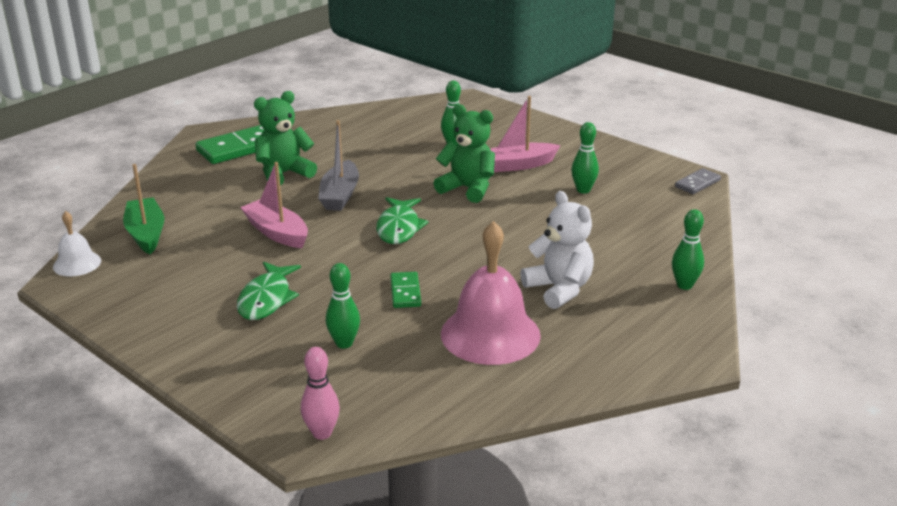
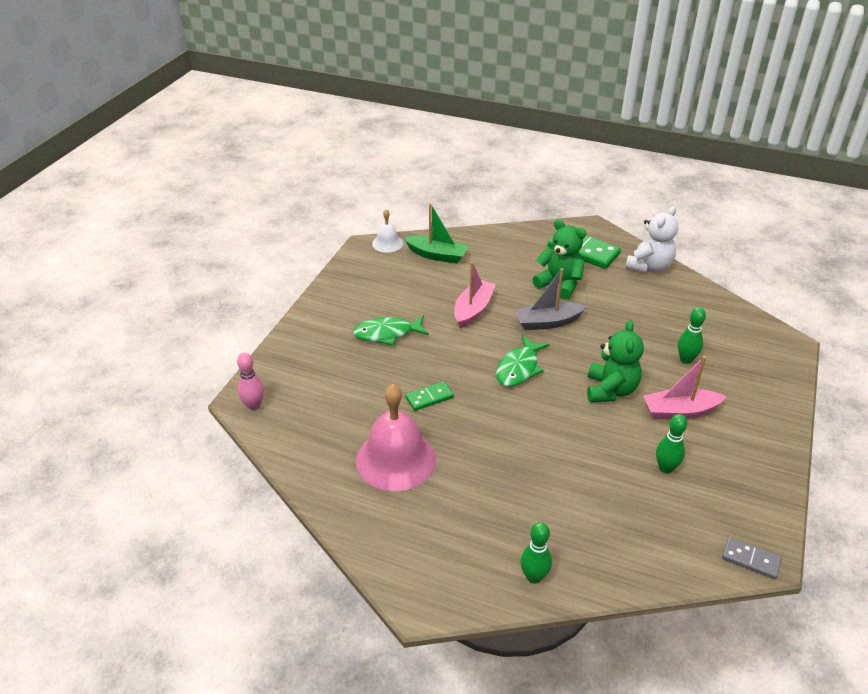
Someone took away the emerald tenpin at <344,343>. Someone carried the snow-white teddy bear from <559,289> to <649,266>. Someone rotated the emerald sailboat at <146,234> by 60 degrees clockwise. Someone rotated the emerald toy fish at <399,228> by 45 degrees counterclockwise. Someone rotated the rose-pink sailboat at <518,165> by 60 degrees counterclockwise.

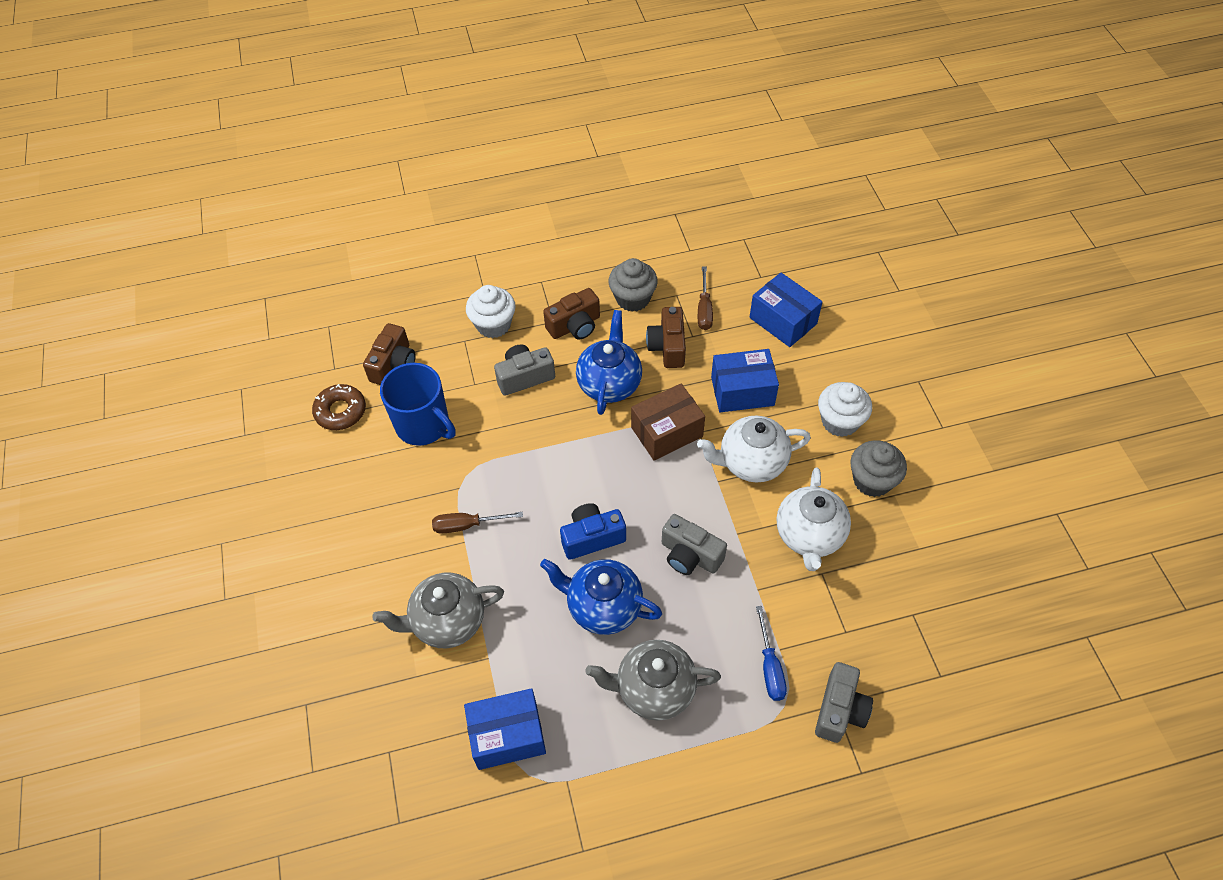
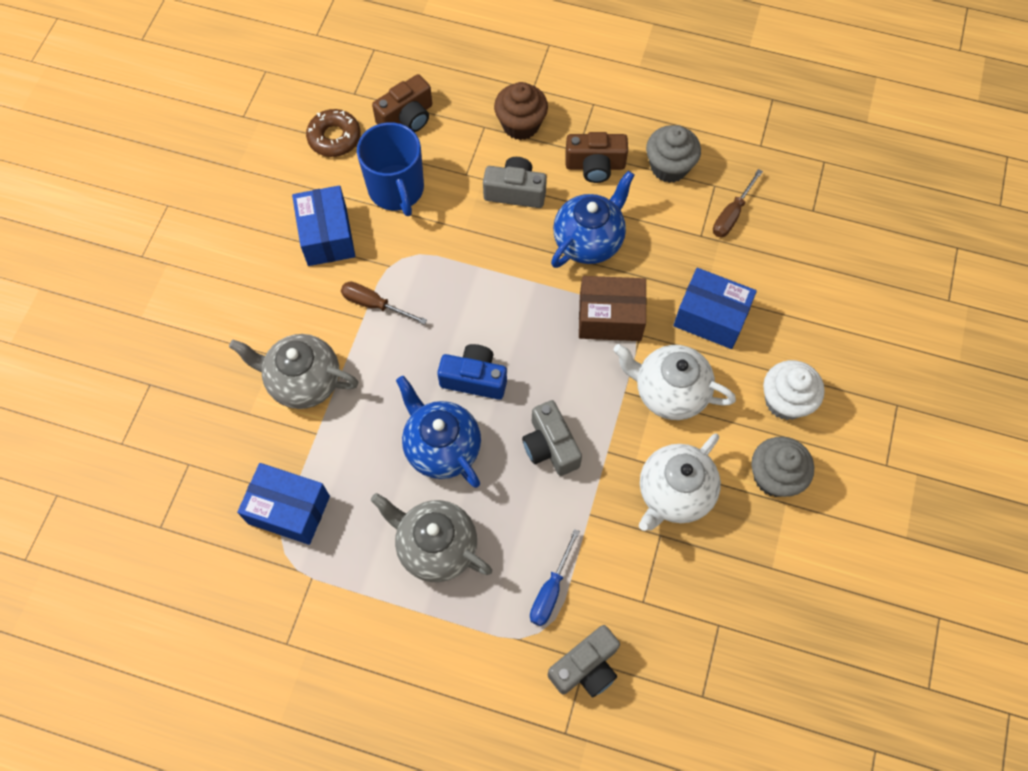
Someone took away the brown camera at <667,347>. Someone carried the blue box from <783,321> to <327,236>. Someone repainted the snow-white fairy cake at <493,325>, which became the brown fairy cake at <520,125>.

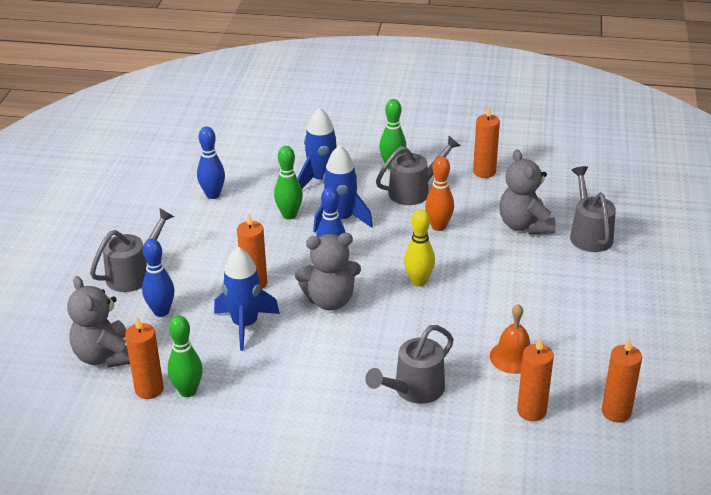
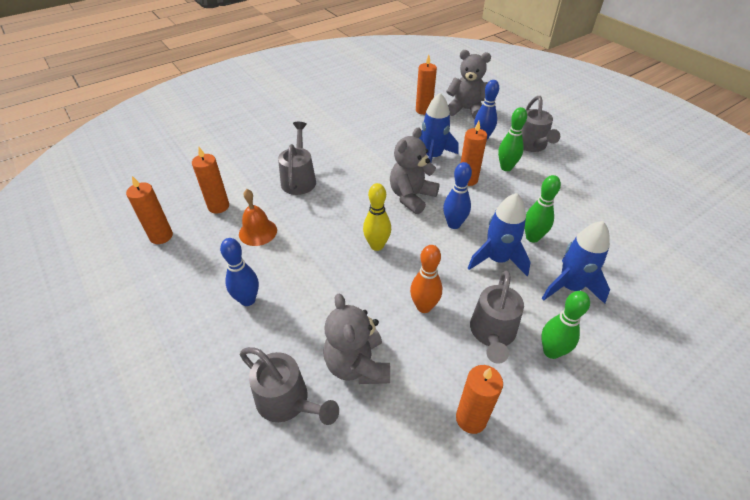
Someone carried the emerald tenpin from <188,391> to <506,167>. Someone carried the blue tenpin from <213,195> to <248,300>. Someone rotated the ash-grey teddy bear at <524,225> by 135 degrees counterclockwise.

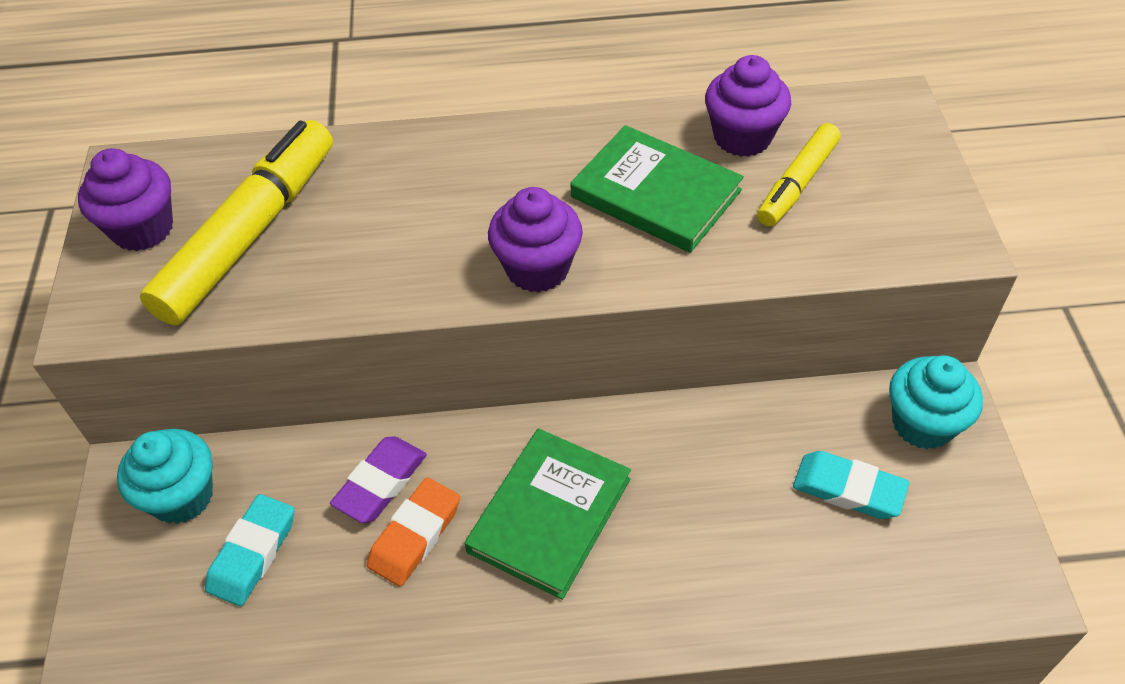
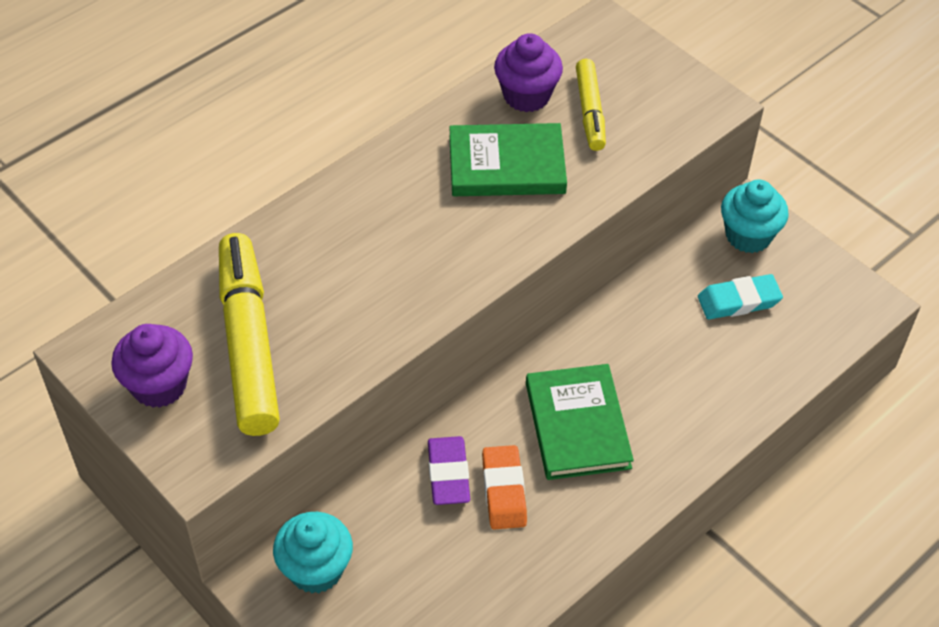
Someone took away the teal pencil eraser at <253,553>. Someone took away the purple fairy cake at <537,268>.

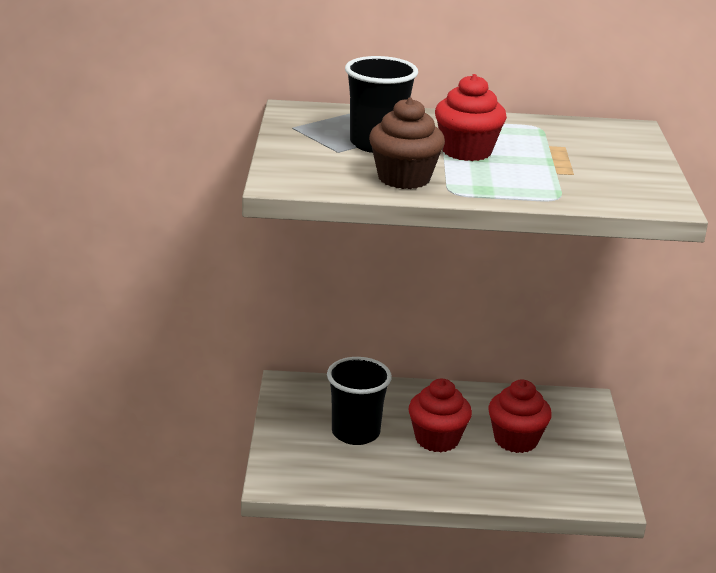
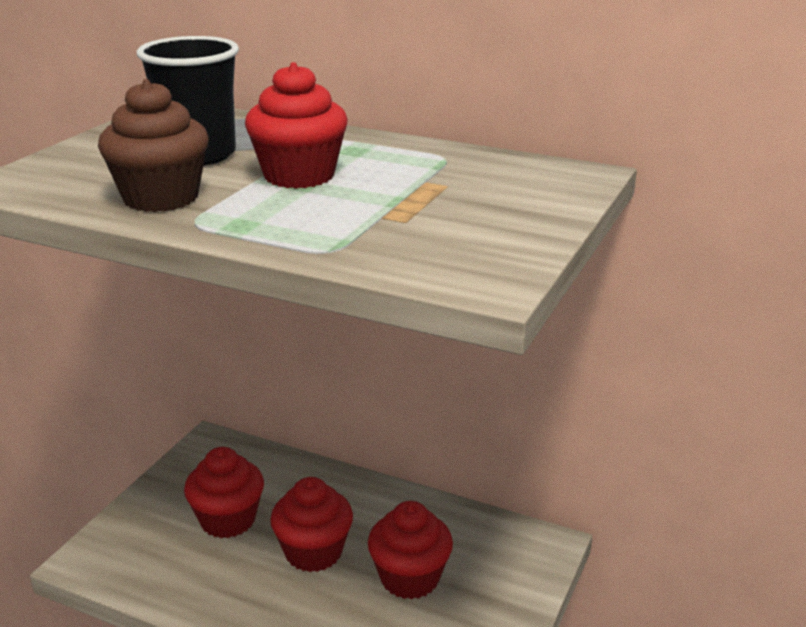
Someone swapped the jet-black cup at <355,433> for the crimson fairy cake at <228,520>.

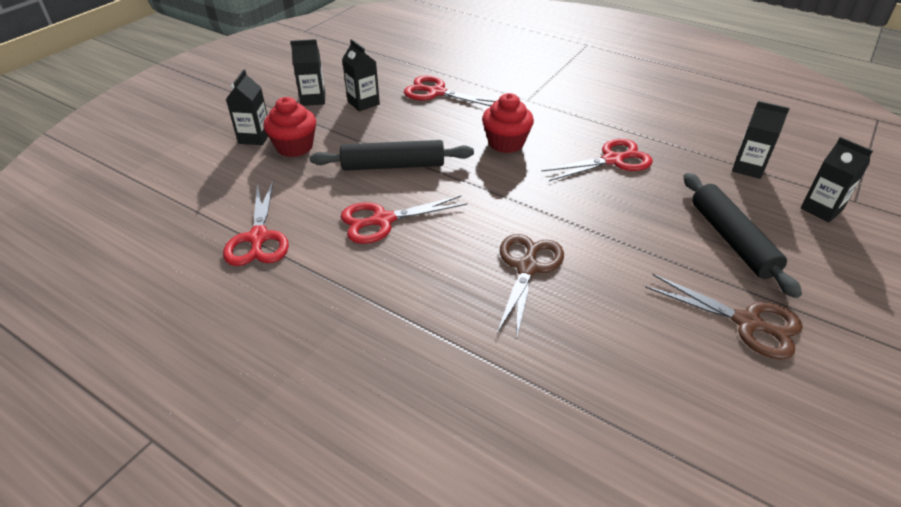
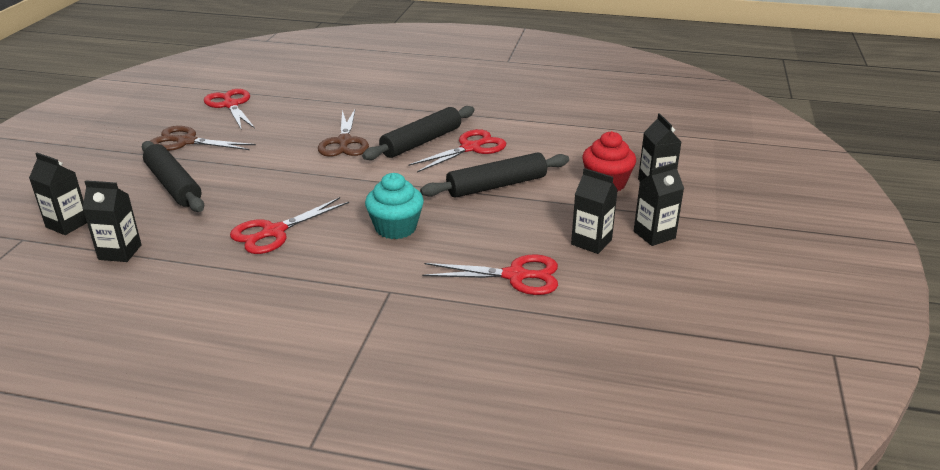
Someone put down the jet-black rolling pin at <421,142>. Someone carried the crimson shears from <258,238> to <231,105>. Someone repainted the crimson fairy cake at <506,143>, which became the teal fairy cake at <395,228>.

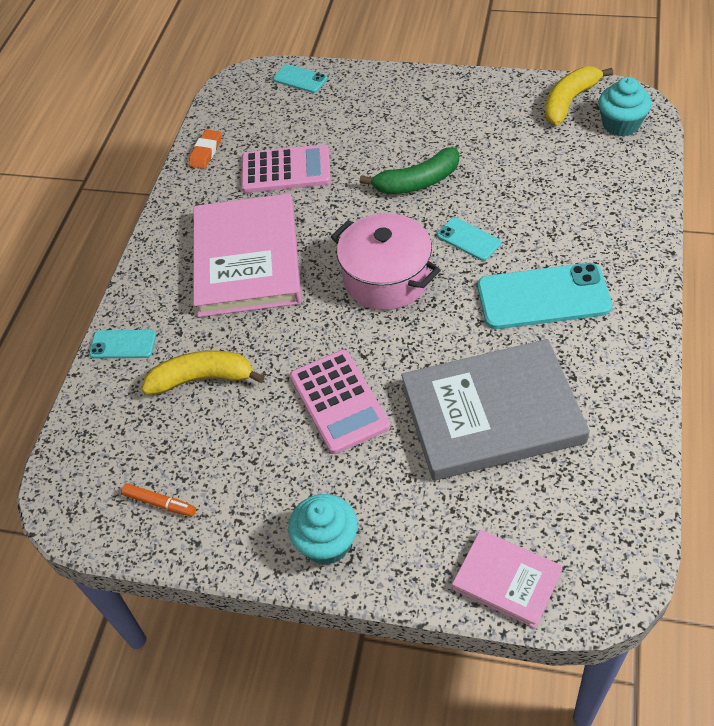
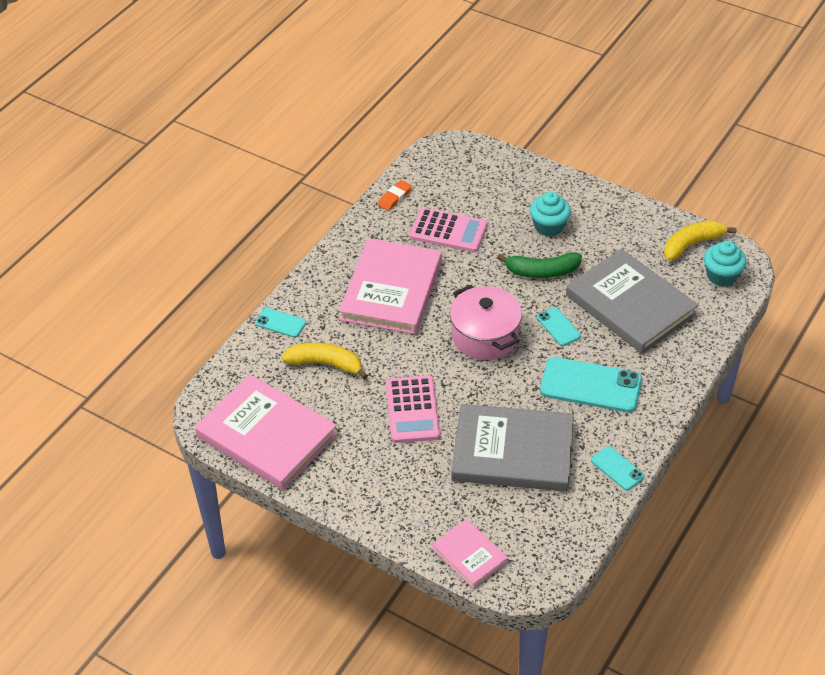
Someone put down the ash-grey hardback at <630,305>. Someone carried the teal mobile phone from <300,79> to <617,468>. Someone carried the teal fairy cake from <327,543> to <549,226>. Someone swapped the orange-coloured marker pen at <160,503> for the rose-pink hardback at <266,435>.

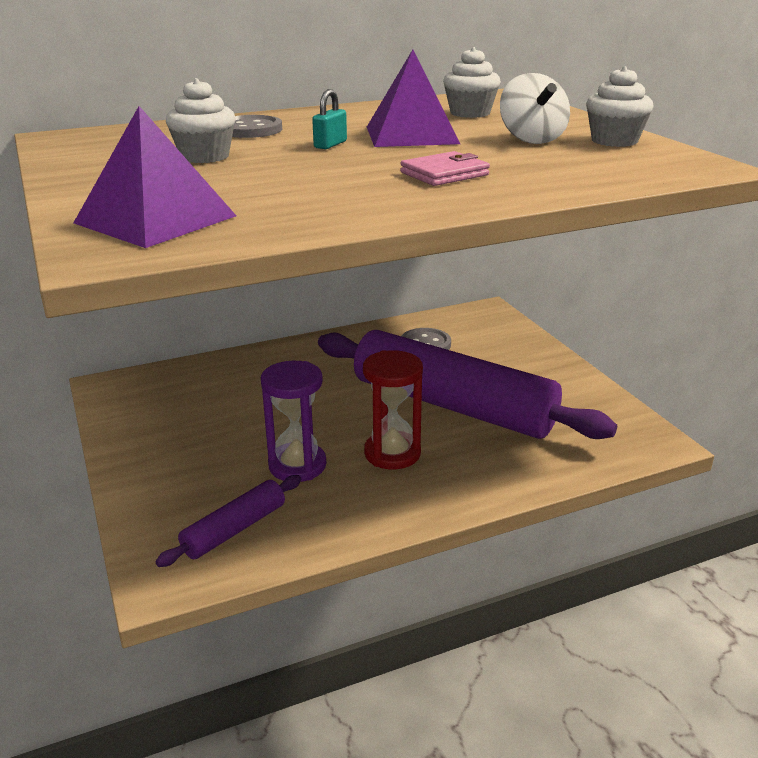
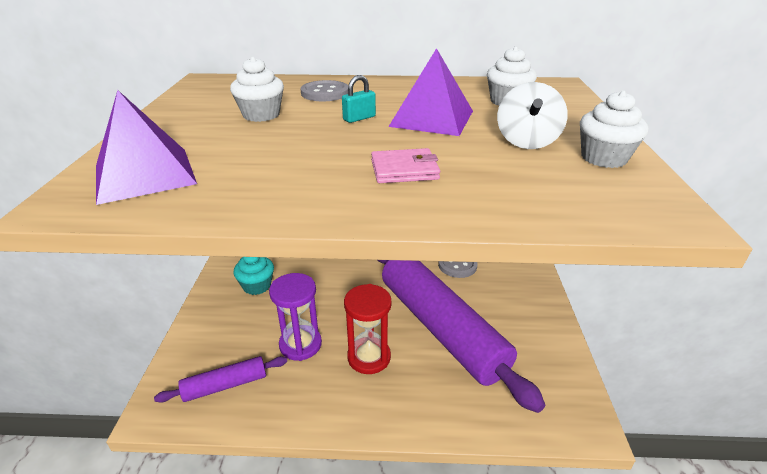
Someone put down the teal fairy cake at <257,286>.

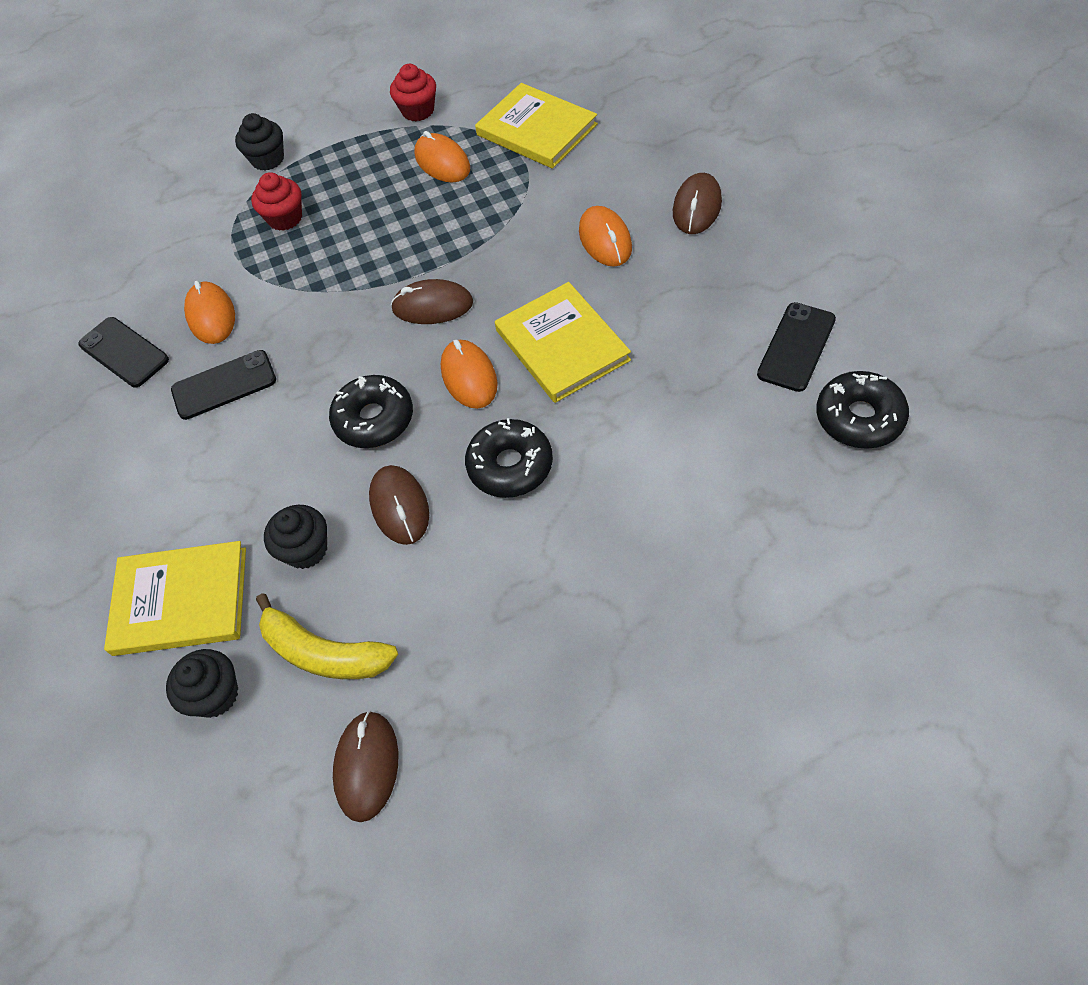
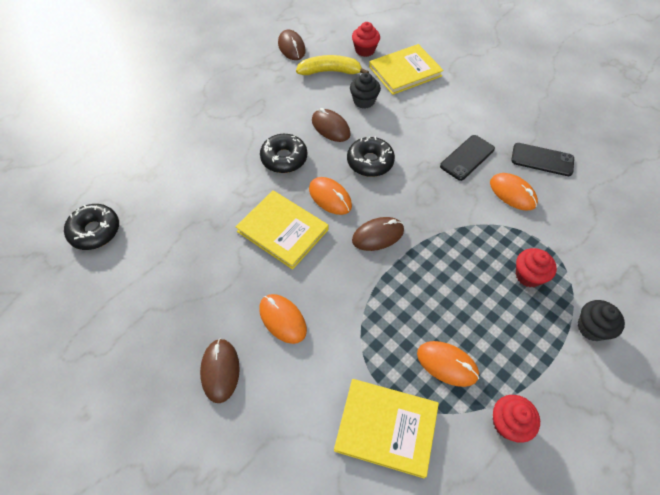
Someone took away the jet-black mobile phone at <796,347>. Someone repainted the jet-black fairy cake at <215,694>, which became the crimson fairy cake at <365,50>.

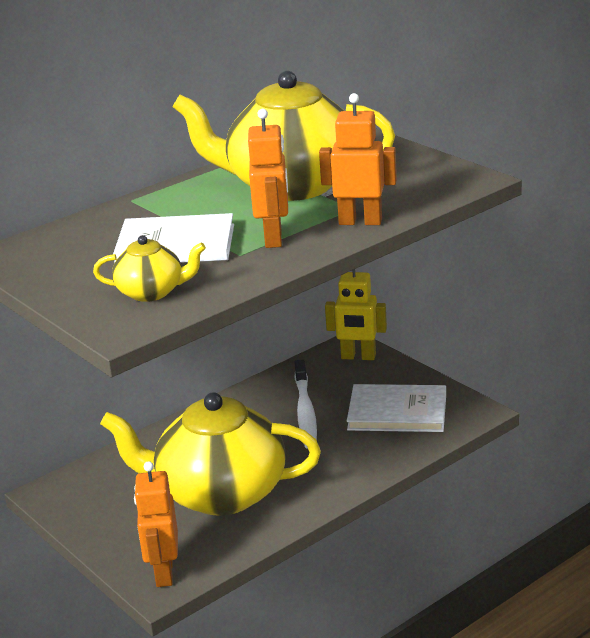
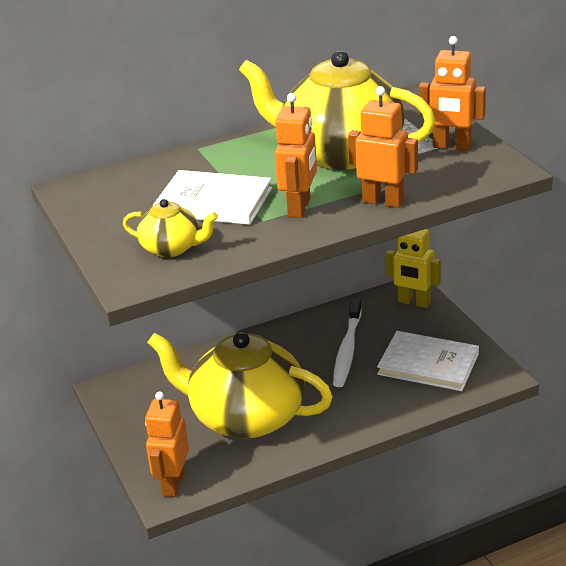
Someone put down the orange-coloured robot figure at <451,146>.

